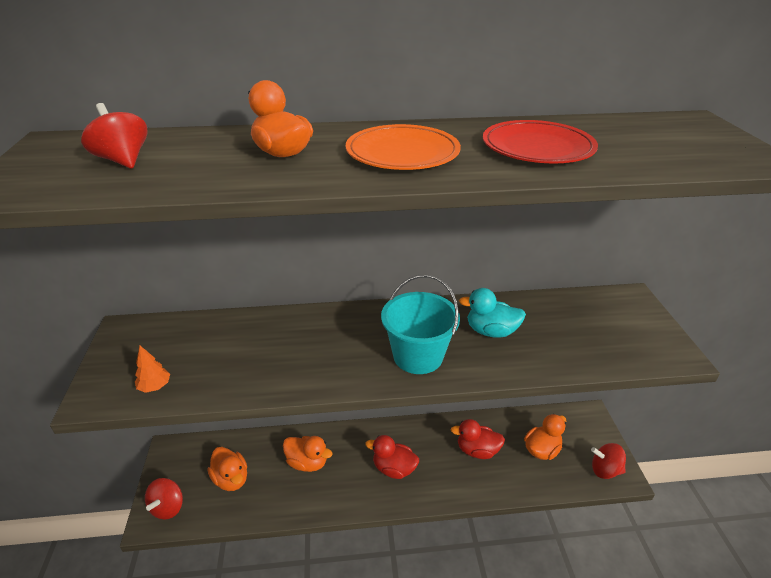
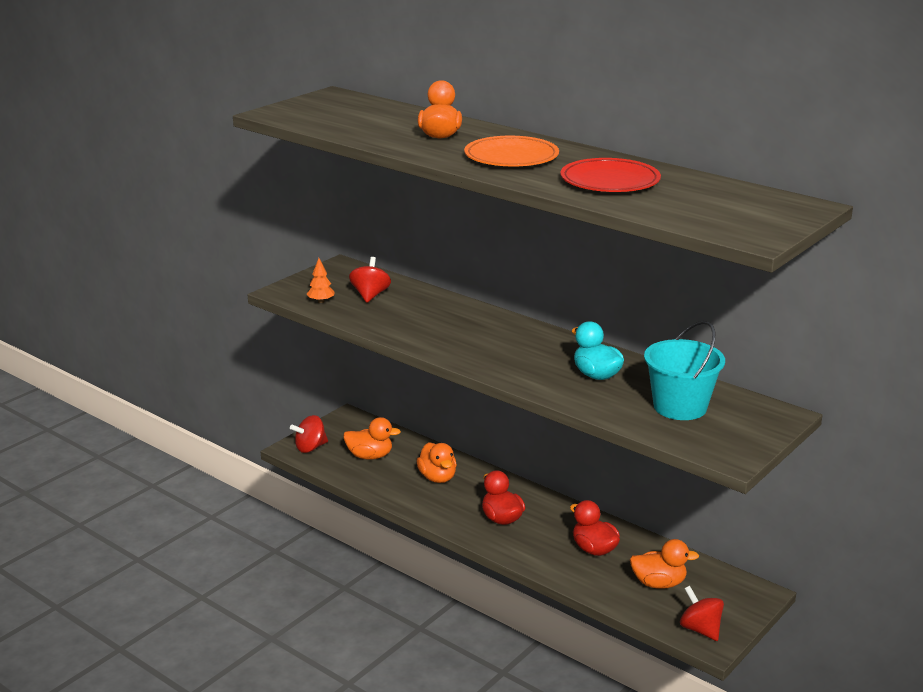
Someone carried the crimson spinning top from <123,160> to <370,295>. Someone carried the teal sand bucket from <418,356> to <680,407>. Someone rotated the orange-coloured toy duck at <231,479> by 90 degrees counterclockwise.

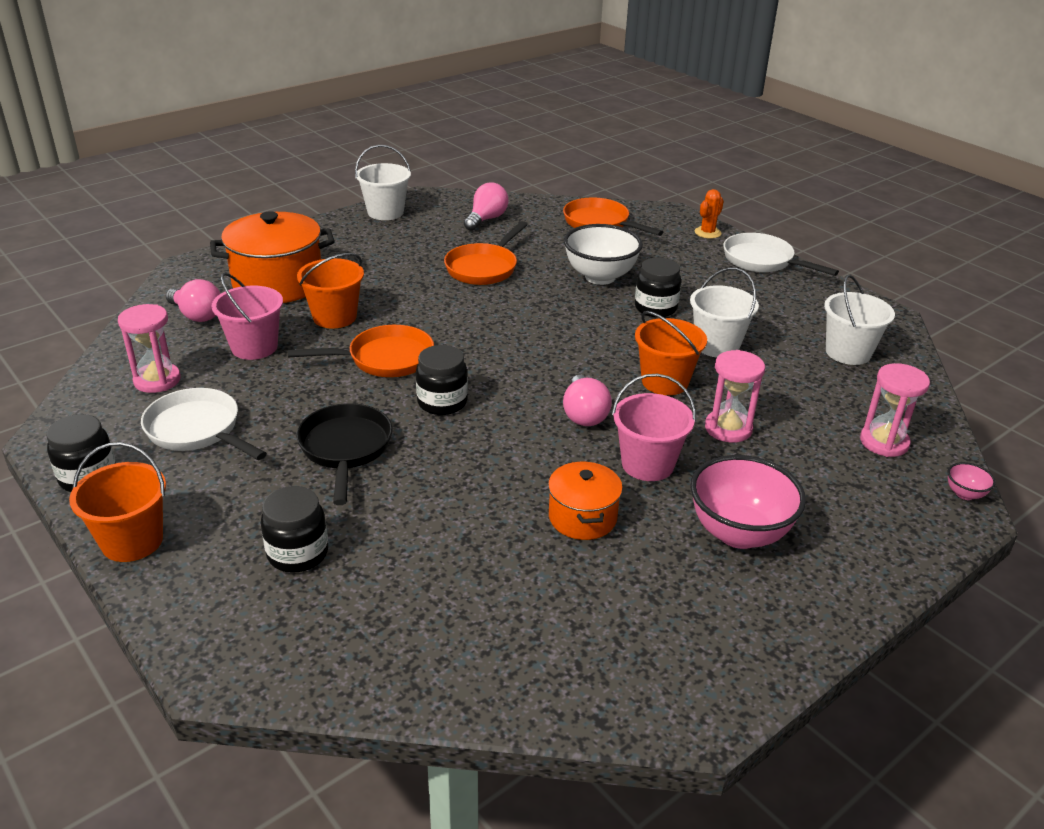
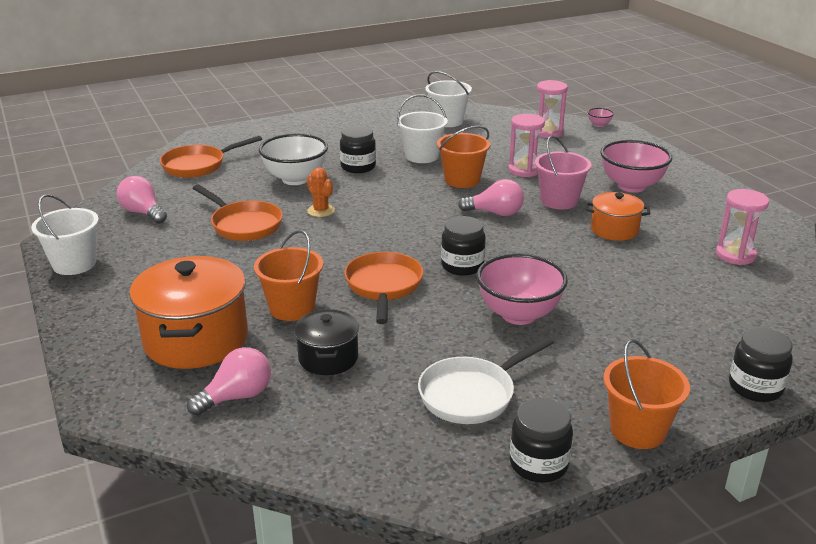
Someone took away the snow-white pan at <762,261>. Someone carried the rose-pink hourglass from <157,380> to <735,255>. Someone carried the jet-black preserve jar from <297,553> to <755,387>. Someone carried the orange-coloured saguaro cactus from <707,233> to <321,211>. Someone swapped the rose-pink sand bucket at <254,347> for the jet-black cooking pot at <328,358>. Someone swapped the jet-black pan at <345,449> for the rose-pink bowl at <518,314>.

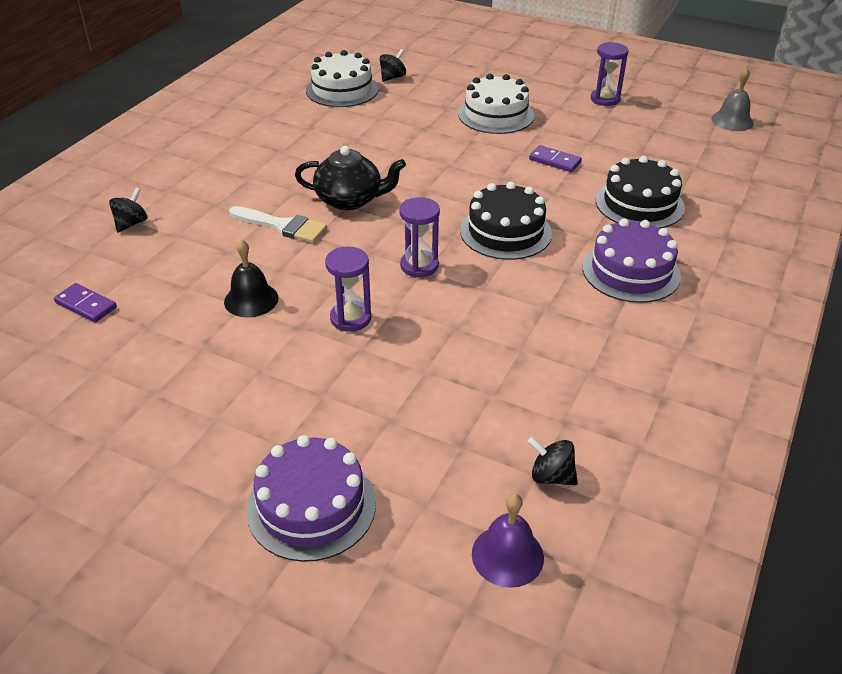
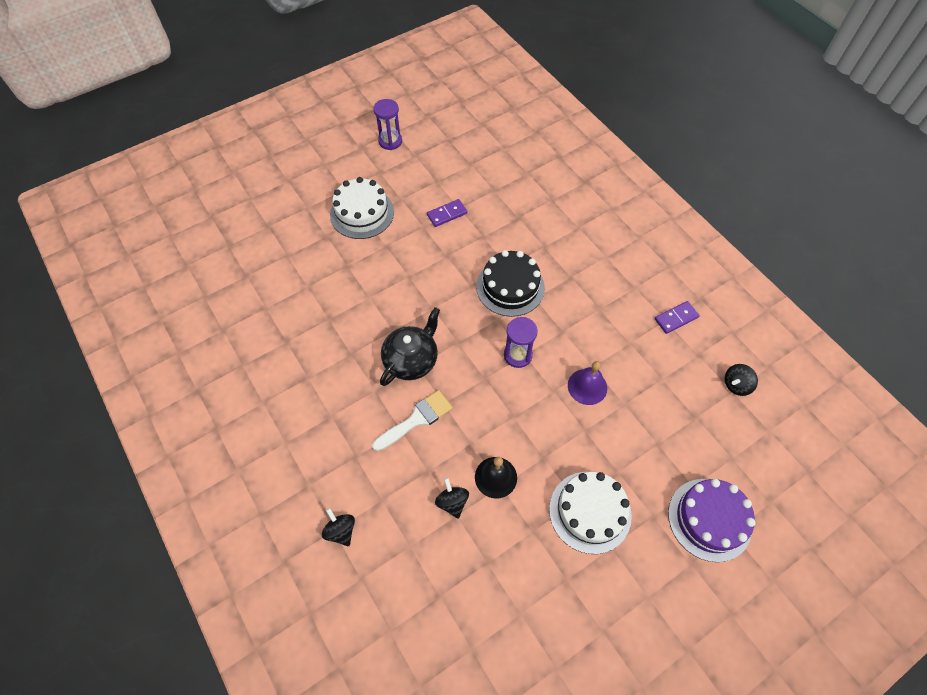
Someone took away the purple hourglass at <350,318>. Someone took away the purple layer cake at <631,271>. Someone took away the jet-black layer cake at <639,204>. Someone took away the ash-grey school bell at <732,121>. Someone carried the purple domino from <86,305> to <676,318>. Someone carried the snow-white layer cake from <342,90> to <590,512>. Someone carried the jet-black spinning top from <392,77> to <452,502>. Someone carried the purple school bell from <507,555> to <587,386>.

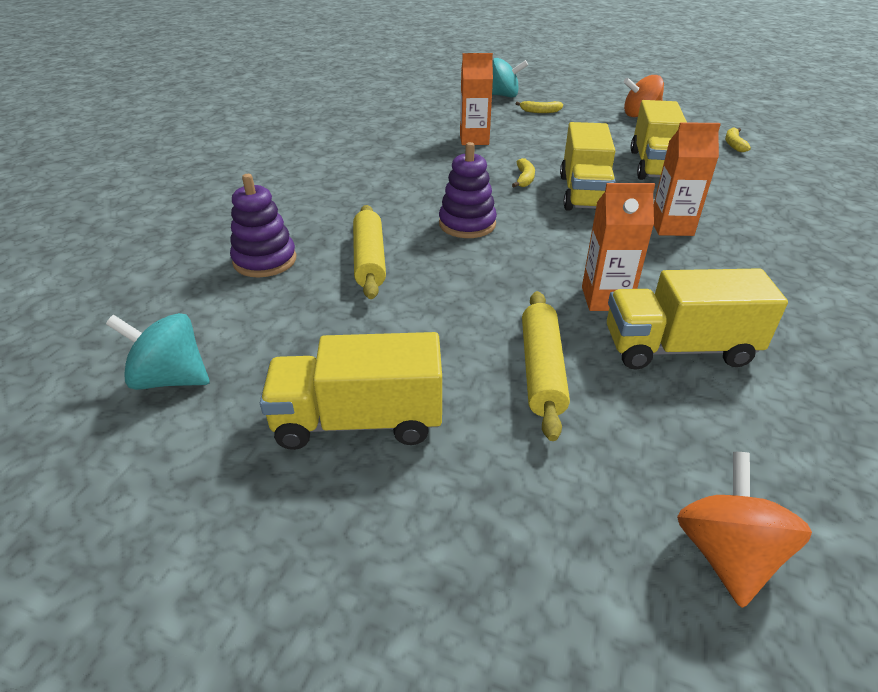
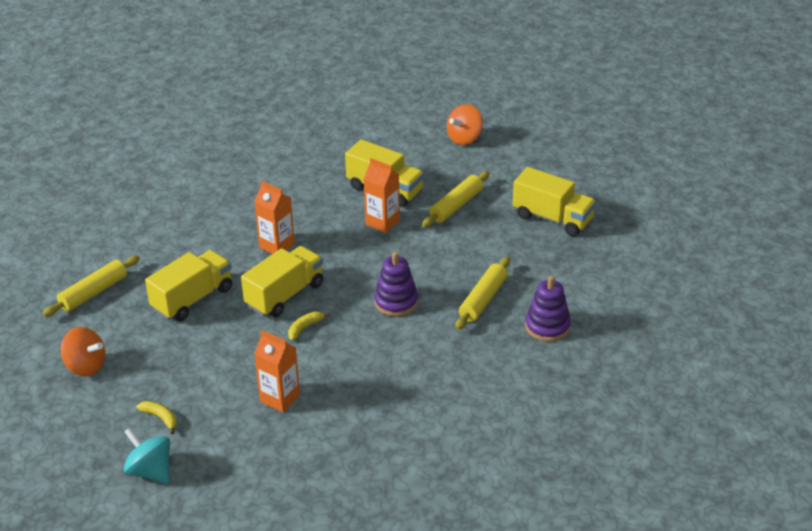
Someone took away the teal spinning top at <170,379>. Someone swapped the golden toy banana at <734,144> for the golden rolling pin at <93,293>.

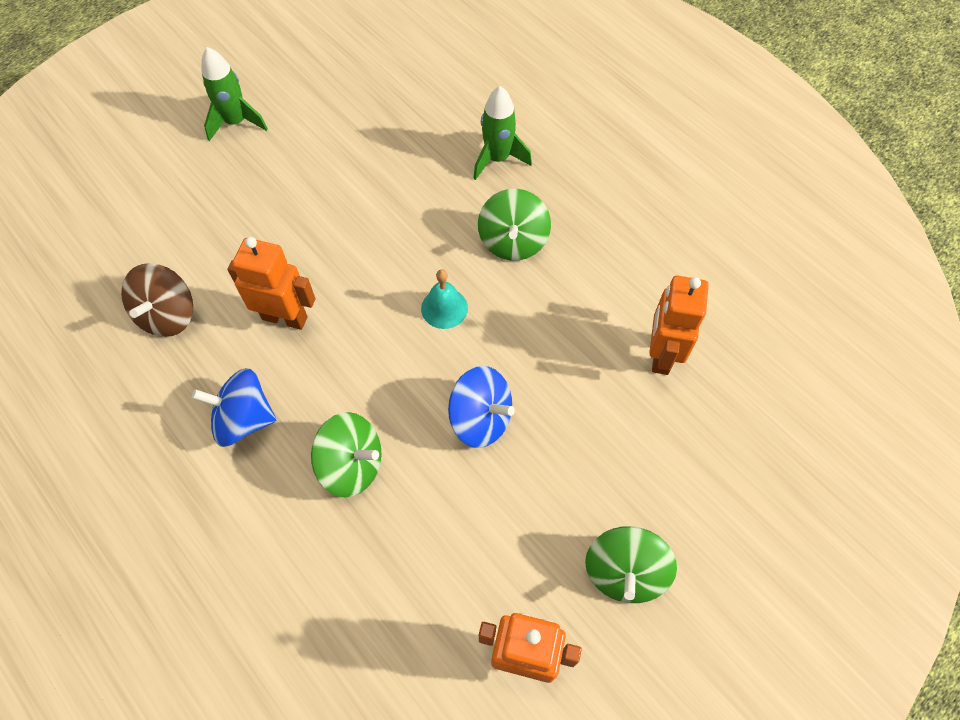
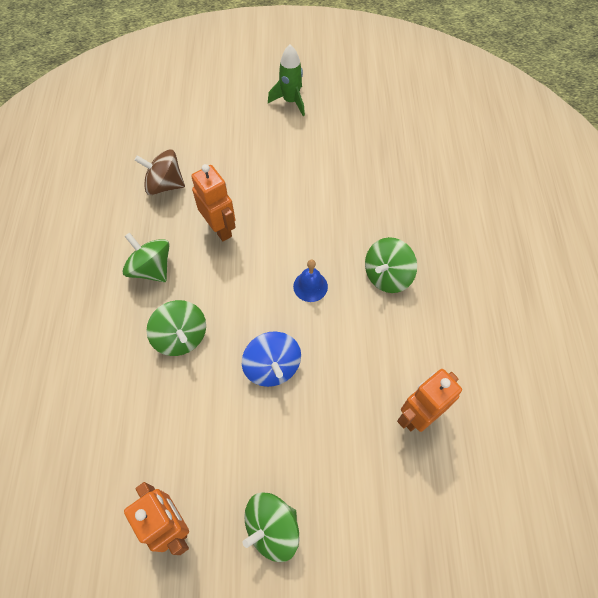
Someone took away the emerald spaceship at <497,159>. Someone repainted the blue spinning top at <244,419>, which became the emerald spinning top at <151,269>. Someone repainted the teal school bell at <444,308>, which became the blue school bell at <310,286>. Someone rotated the brown spinning top at <168,315> by 45 degrees clockwise.

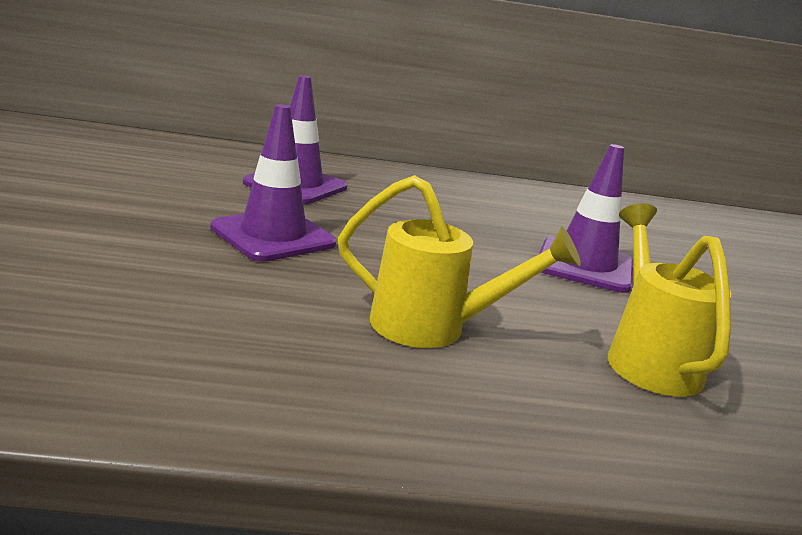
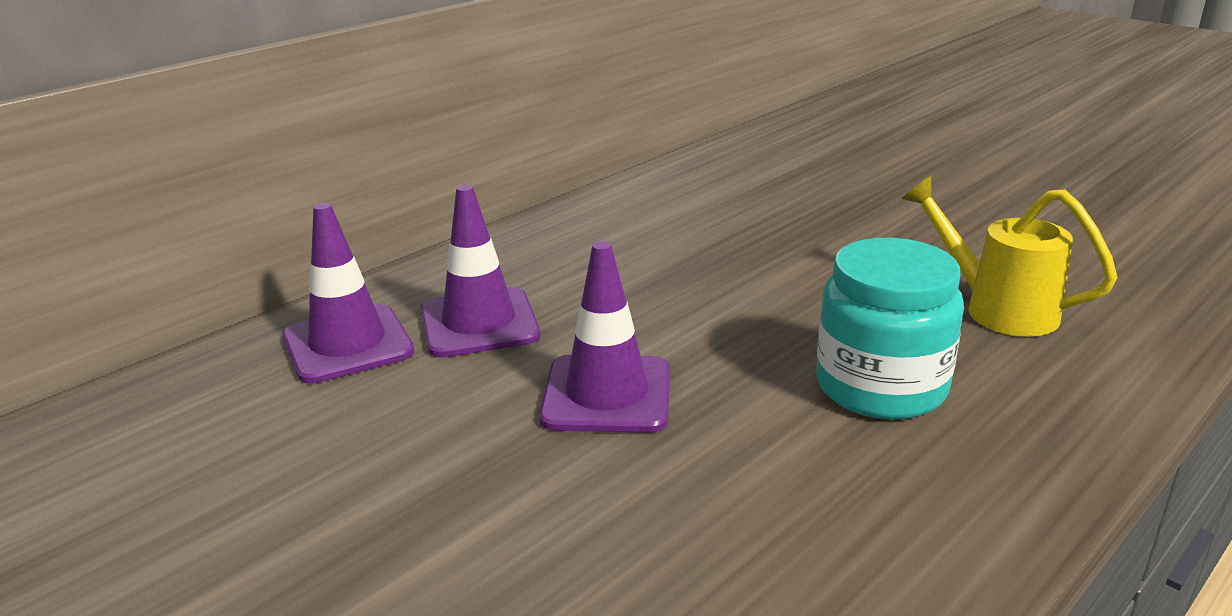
Someone carried the purple safety cone from <584,265> to <348,344>. Someone swapped the golden sprinkling can at <434,328> for the teal preserve jar at <881,387>.

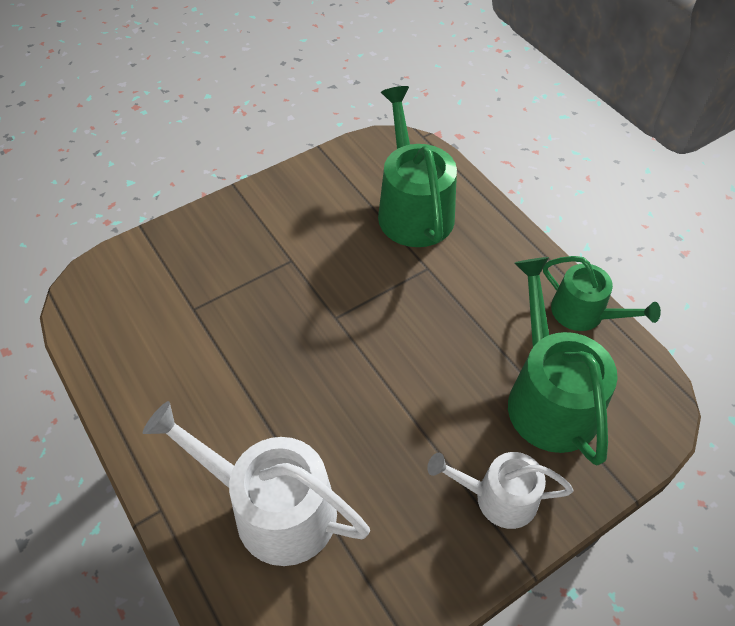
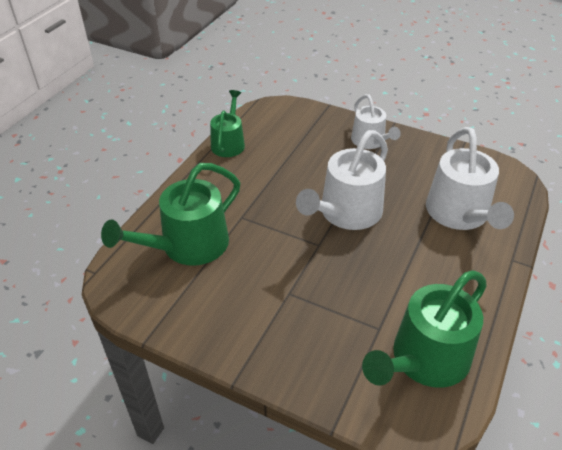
Someone put down the snow-white sprinkling can at <346,213>. Someone carried the emerald sprinkling can from <548,397> to <424,359>.

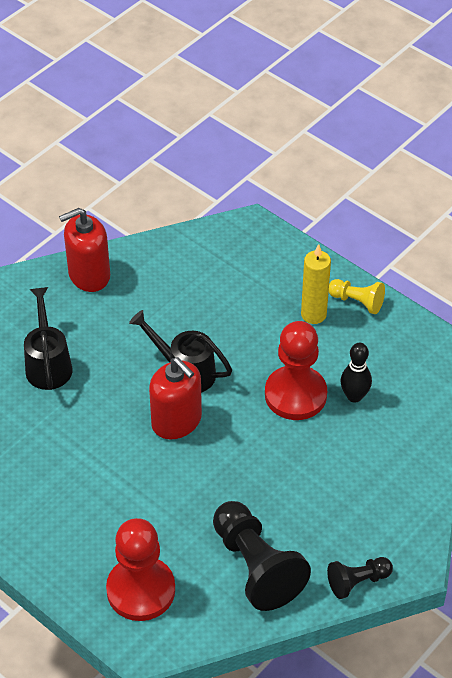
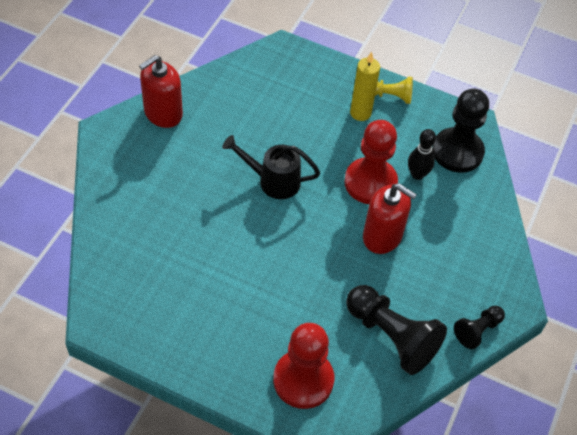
Someone took away the jet-black sprinkling can at <48,364>. Someone put down the jet-black game pawn at <457,152>. Someone carried the crimson pump bottle from <176,421> to <382,236>.

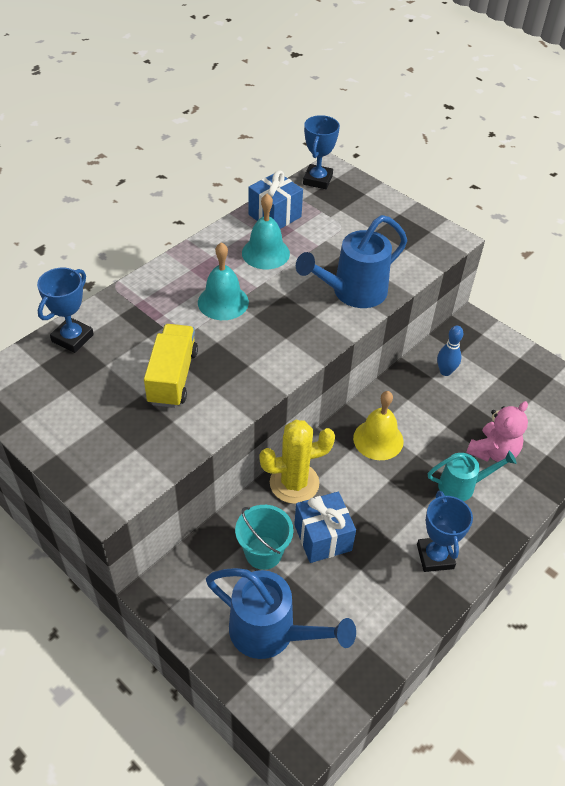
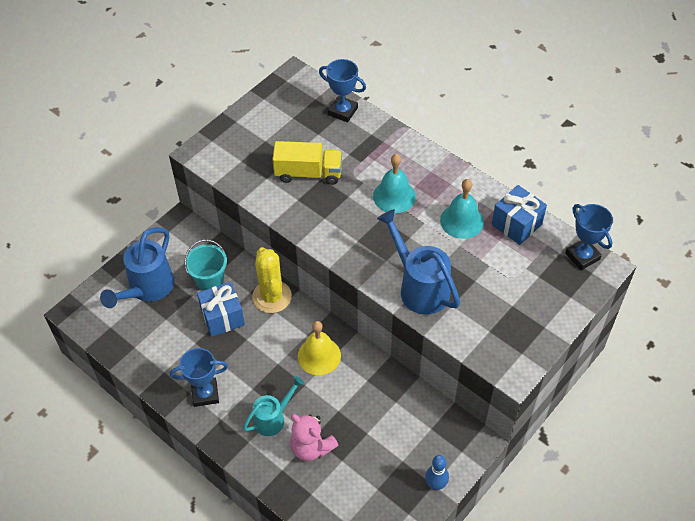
Someone carried the blue tenpin from <445,371> to <435,485>. Someone rotated the blue trophy at <317,180> by 45 degrees clockwise. Someone rotated the teal sprinkling can at <462,486> by 120 degrees counterclockwise.

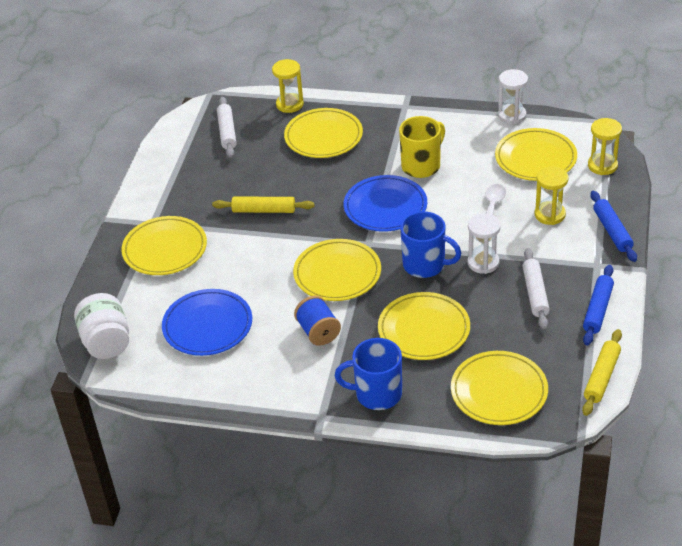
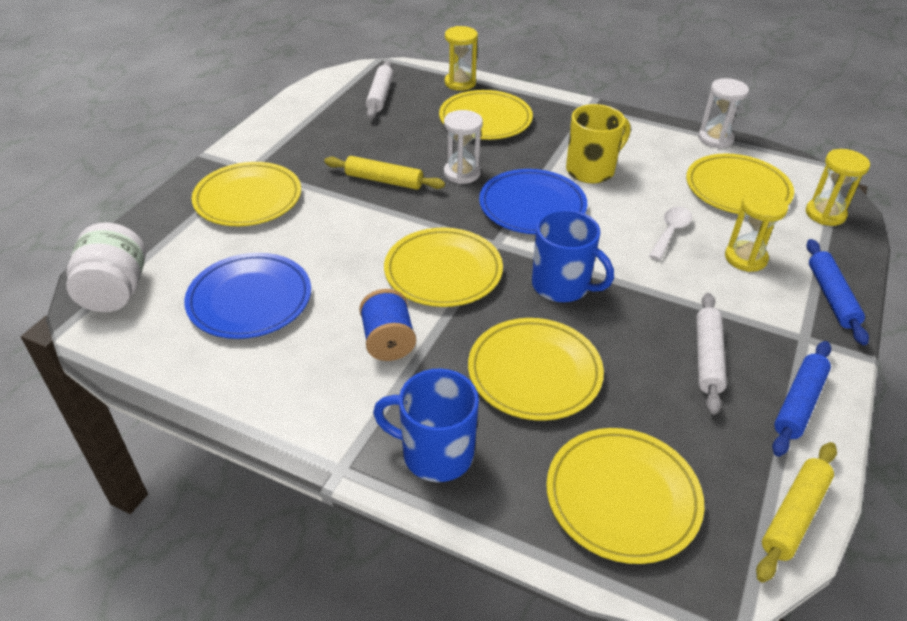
Someone carried the snow-white hourglass from <483,263> to <462,173>.

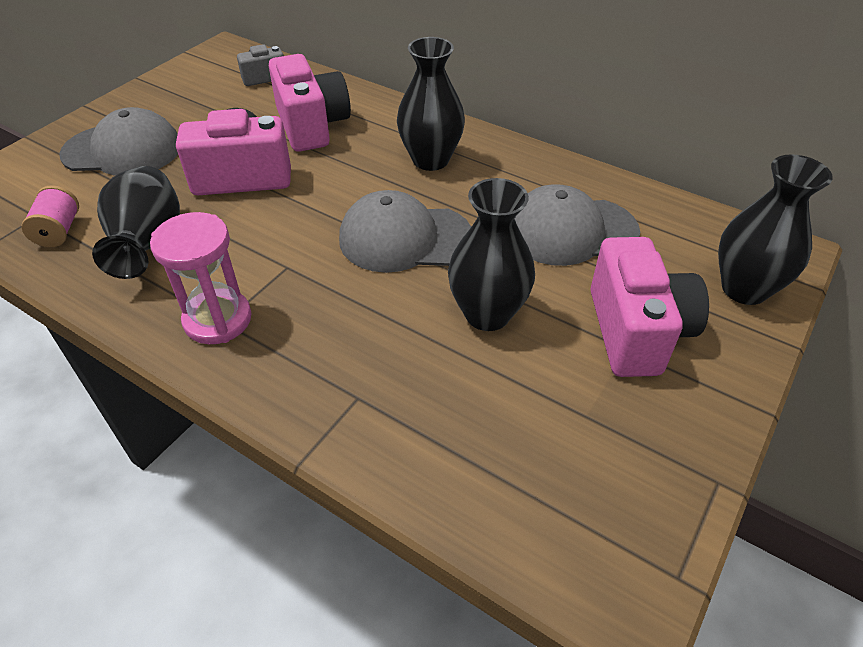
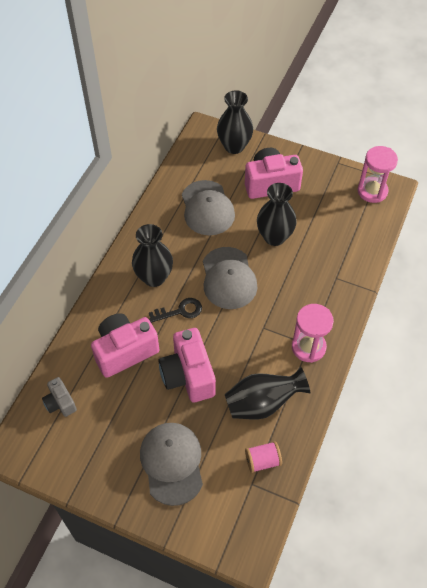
Someone put down the jet-black latchkey at <180,311>. Someone put down the rose-pink hourglass at <372,191>.

